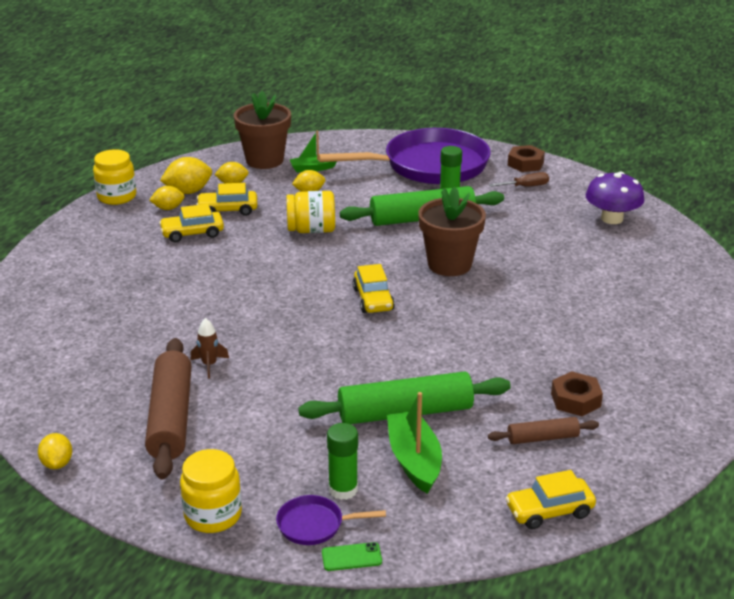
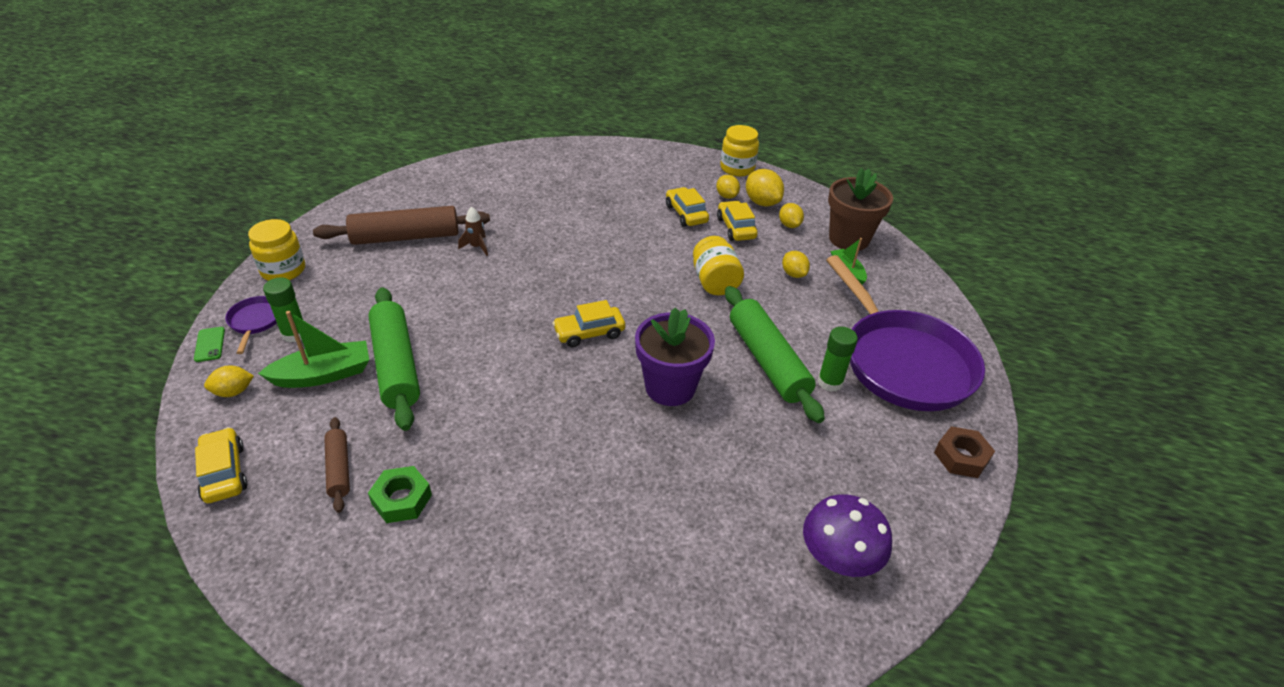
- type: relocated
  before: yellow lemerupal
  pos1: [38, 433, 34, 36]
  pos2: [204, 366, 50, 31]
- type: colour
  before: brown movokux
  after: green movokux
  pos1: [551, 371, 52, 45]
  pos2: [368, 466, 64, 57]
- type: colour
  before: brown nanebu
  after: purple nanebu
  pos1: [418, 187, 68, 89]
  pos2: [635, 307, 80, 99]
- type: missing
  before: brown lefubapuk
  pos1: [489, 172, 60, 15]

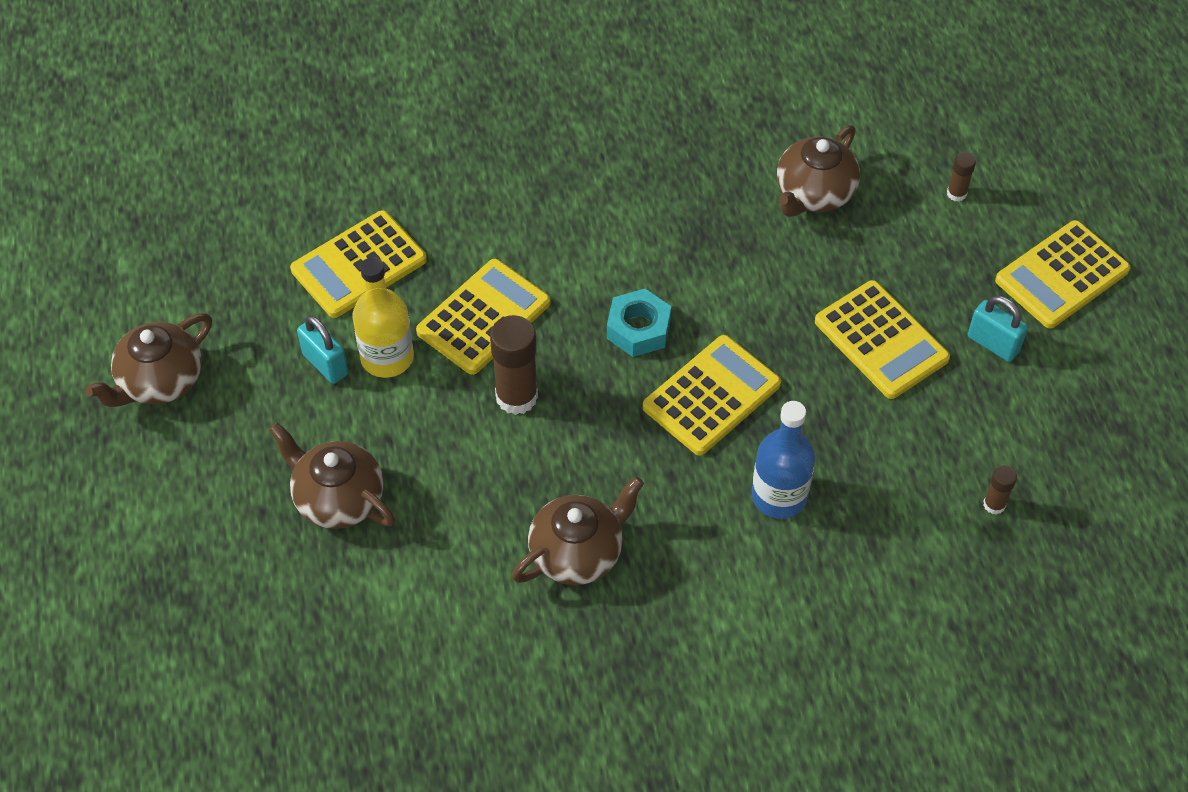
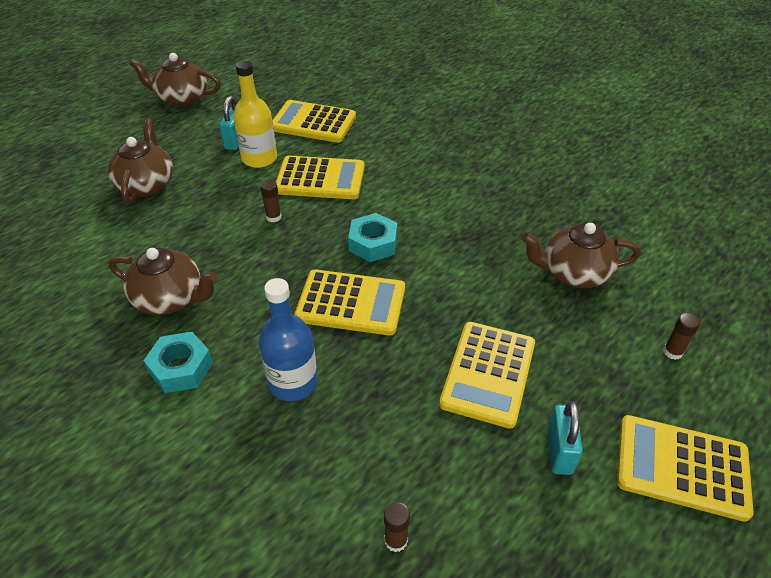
- type: appeared
  after: turquoise movokux
  pos2: [143, 332, 70, 61]
- type: size
  before: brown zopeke
  pos1: [490, 315, 48, 100]
  pos2: [260, 180, 22, 42]
  scale: 0.51

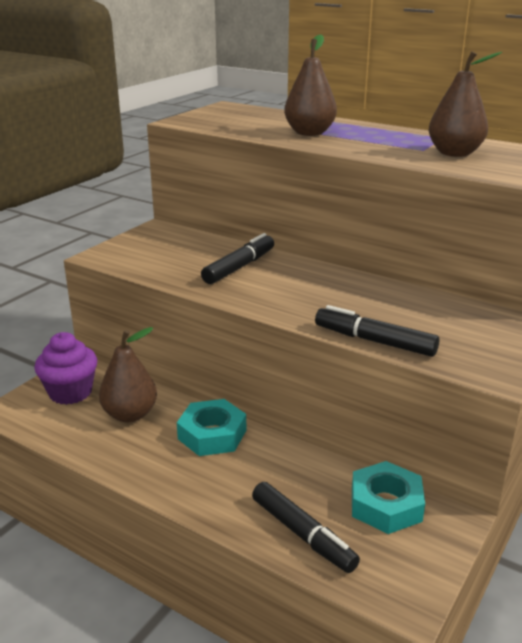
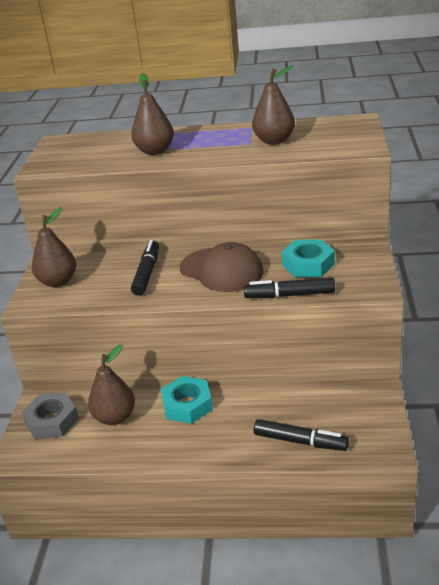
- type: exchanged
  before: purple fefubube
  after: grey movokux
  pos1: [34, 332, 63, 73]
  pos2: [22, 392, 57, 48]
- type: appeared
  after: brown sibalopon
  pos2: [32, 207, 44, 80]
- type: appeared
  after: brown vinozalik
  pos2: [180, 242, 84, 50]
- type: relocated
  before: turquoise movokux
  pos1: [352, 461, 73, 73]
  pos2: [281, 239, 54, 38]

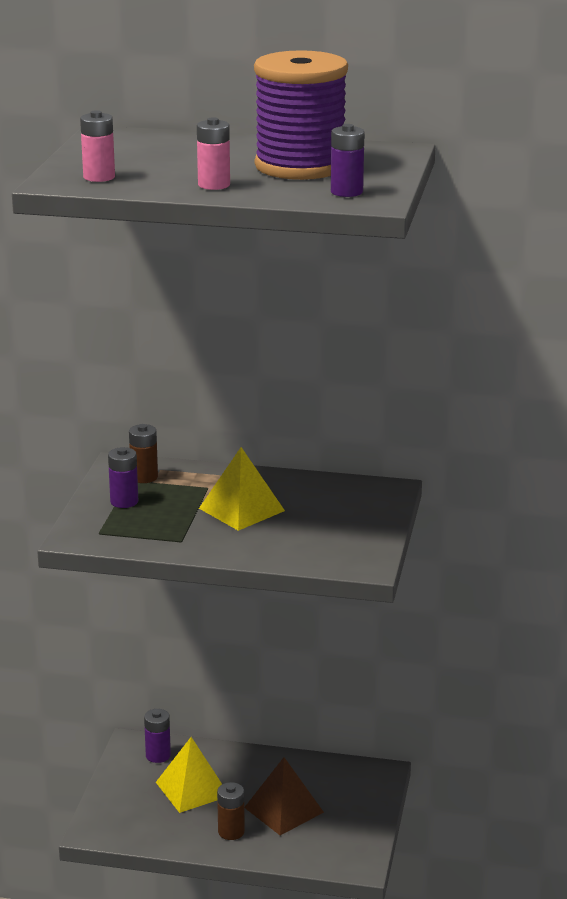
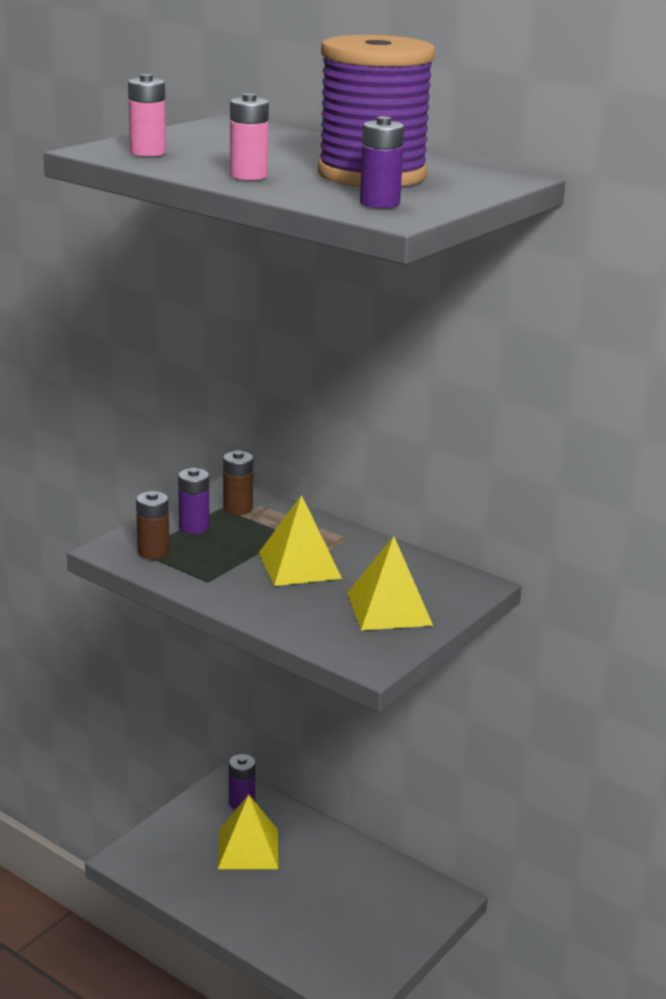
- type: relocated
  before: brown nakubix
  pos1: [217, 782, 28, 58]
  pos2: [136, 491, 34, 69]
- type: appeared
  after: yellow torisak
  pos2: [347, 536, 86, 94]
- type: missing
  before: brown torisak
  pos1: [244, 757, 80, 78]

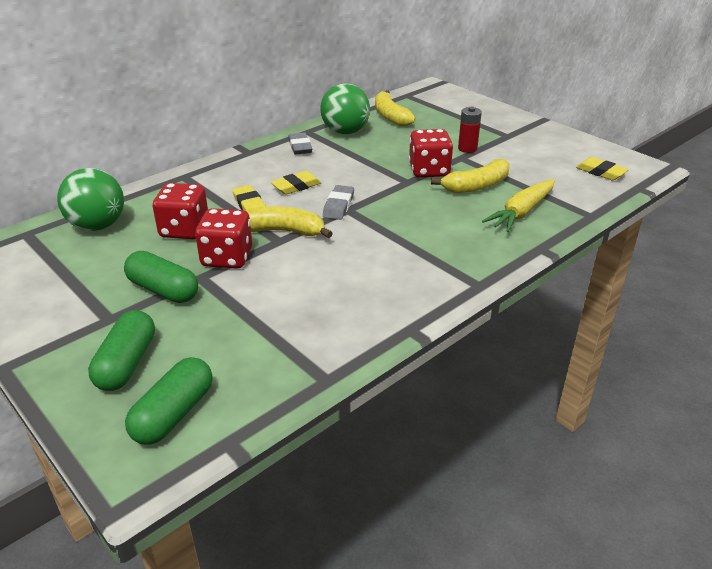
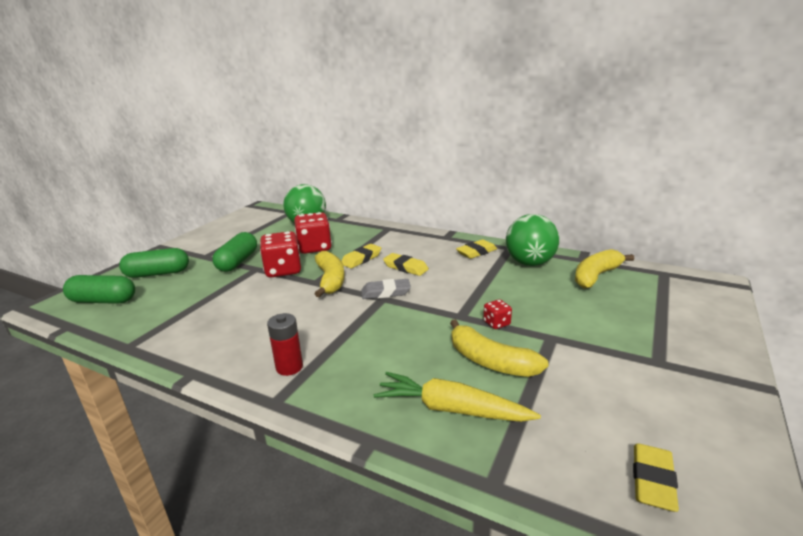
- type: relocated
  before: red nakubix
  pos1: [458, 107, 24, 46]
  pos2: [267, 313, 36, 63]
- type: colour
  before: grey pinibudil
  after: yellow pinibudil
  pos1: [288, 132, 24, 23]
  pos2: [456, 239, 41, 20]
- type: size
  before: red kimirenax
  pos1: [409, 129, 44, 49]
  pos2: [483, 299, 29, 30]
  scale: 0.49

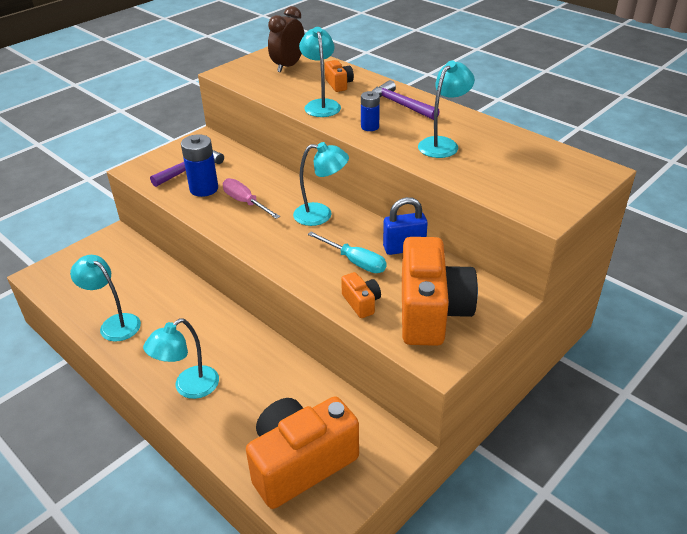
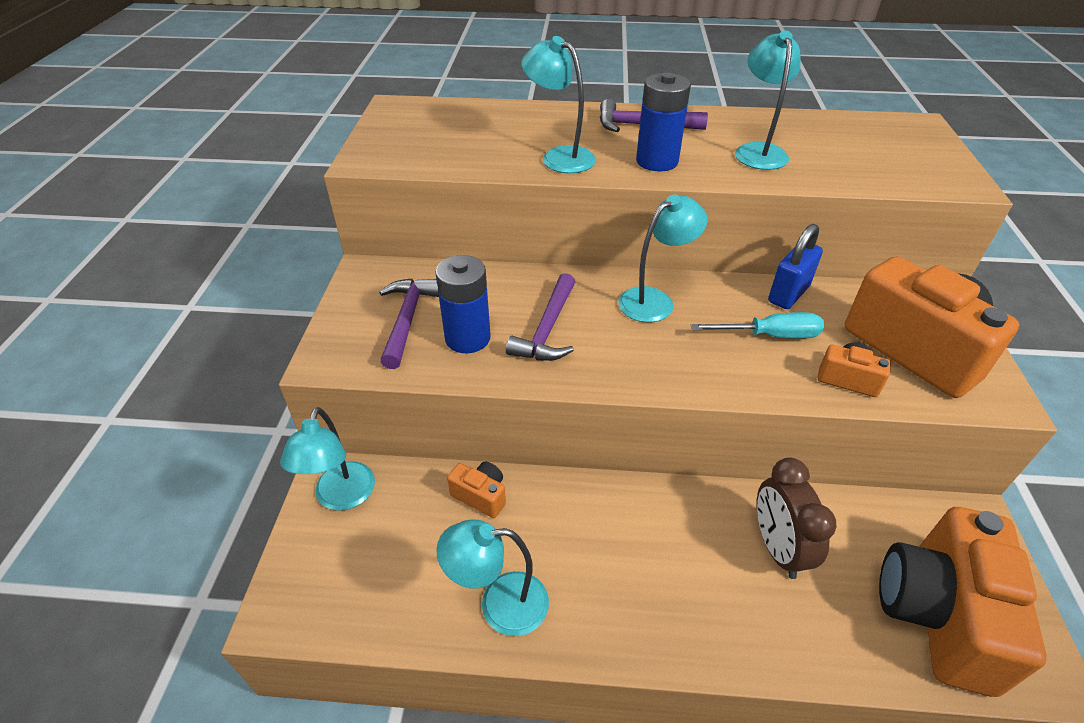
- type: relocated
  before: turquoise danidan
  pos1: [143, 318, 76, 81]
  pos2: [280, 407, 95, 104]
- type: relocated
  before: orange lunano
  pos1: [325, 60, 29, 32]
  pos2: [447, 462, 59, 56]
- type: exchanged
  before: pink lefubapuk
  after: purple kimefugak
  pos1: [223, 178, 57, 41]
  pos2: [506, 273, 69, 88]
- type: size
  before: blue nakubix
  pos1: [361, 91, 19, 40]
  pos2: [636, 73, 55, 98]
  scale: 1.65
- type: relocated
  before: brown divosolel
  pos1: [268, 6, 36, 66]
  pos2: [757, 458, 79, 121]

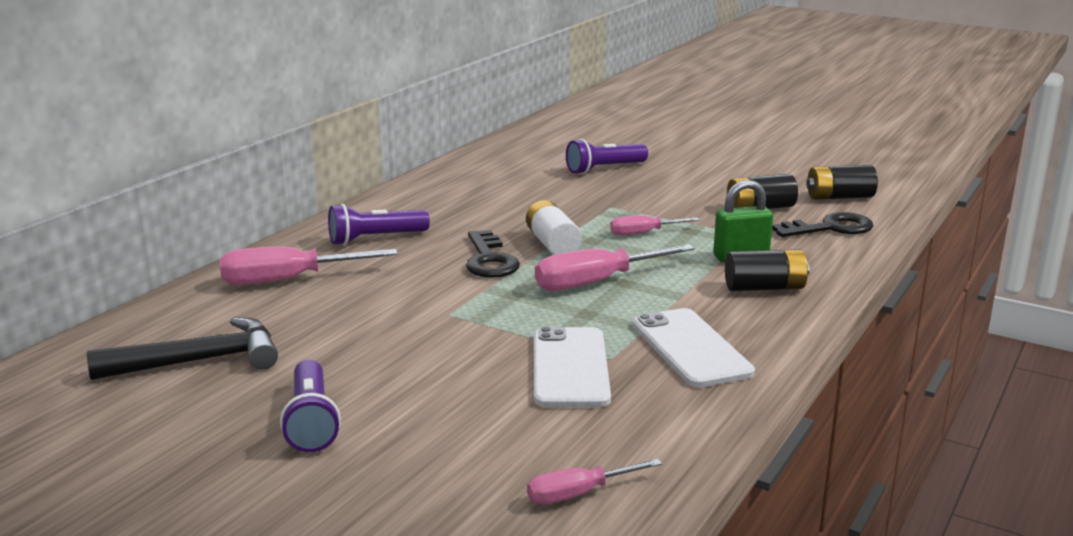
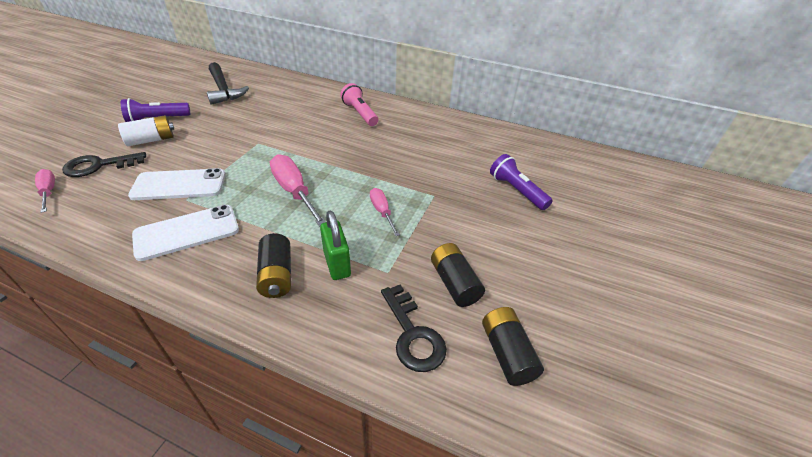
- type: relocated
  before: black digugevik
  pos1: [466, 230, 54, 48]
  pos2: [62, 152, 84, 25]
- type: relocated
  before: white nakubix
  pos1: [526, 200, 56, 55]
  pos2: [118, 115, 56, 31]
- type: colour
  before: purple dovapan
  after: pink dovapan
  pos1: [328, 204, 102, 41]
  pos2: [340, 83, 38, 43]
- type: missing
  before: pink lefubapuk
  pos1: [220, 246, 178, 39]

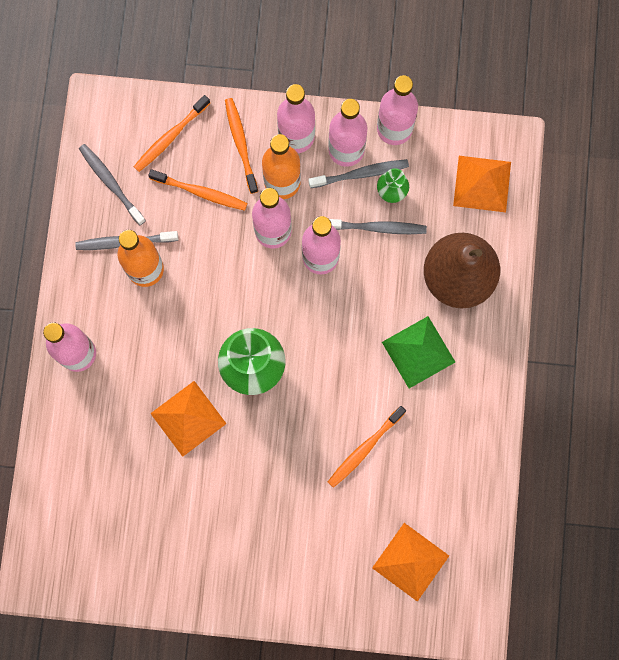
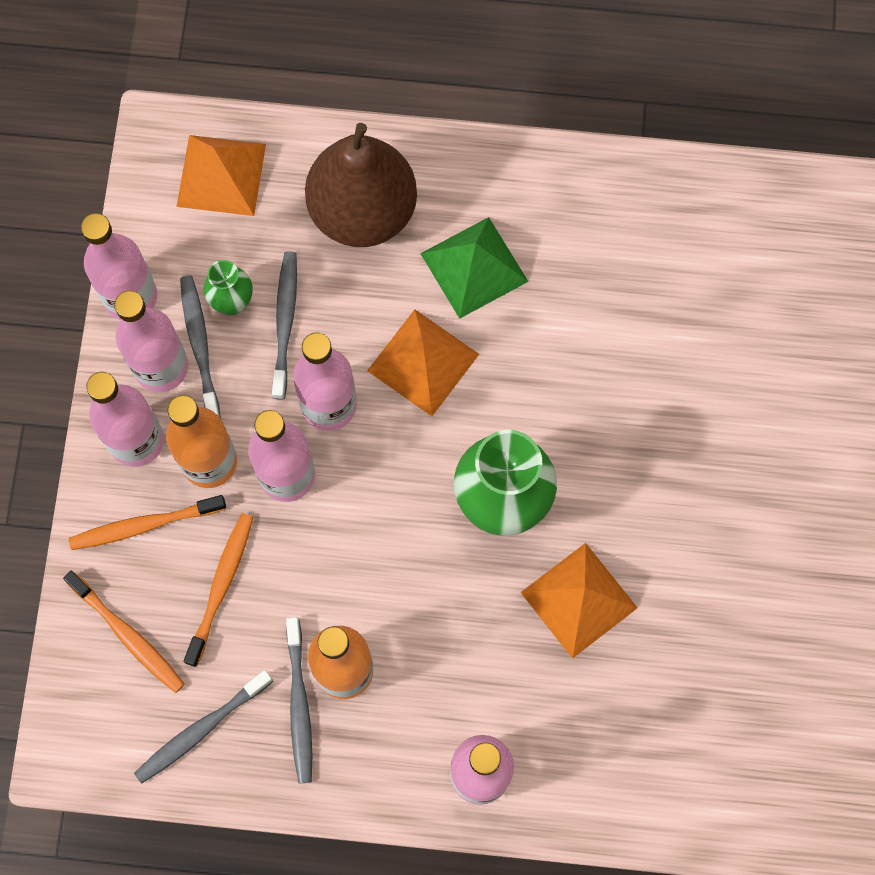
- type: relocated
  before: orange torisak
  pos1: [372, 523, 77, 79]
  pos2: [367, 310, 112, 106]
- type: missing
  before: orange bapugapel
  pos1: [328, 406, 78, 82]

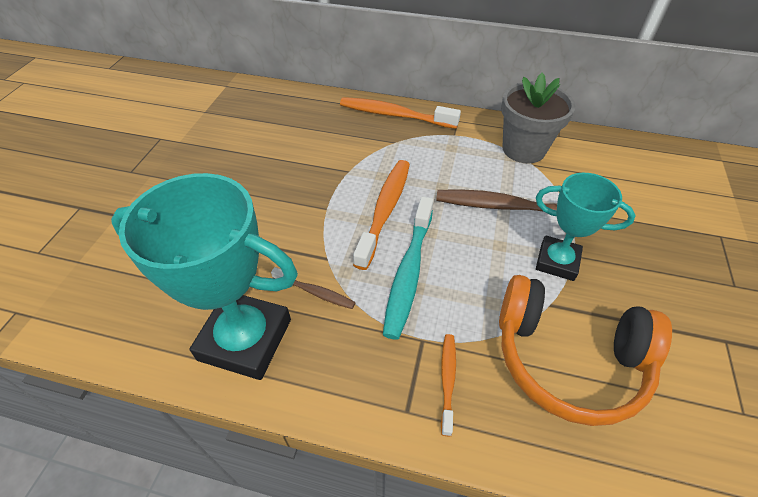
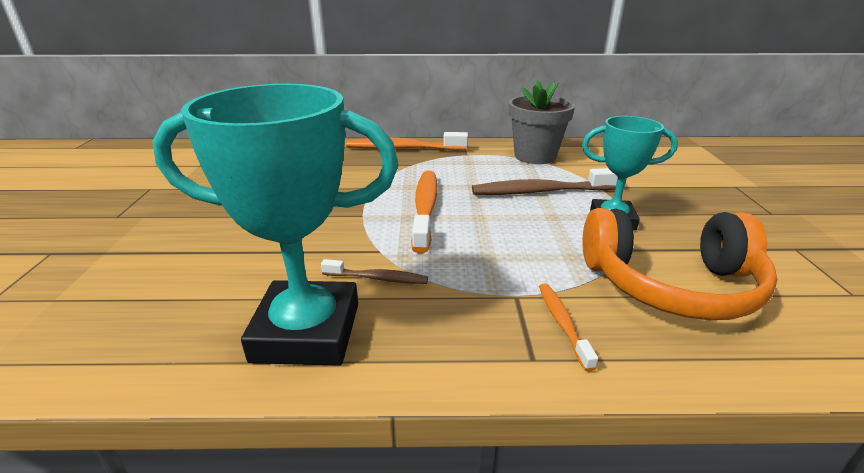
- type: missing
  before: turquoise bapugapel
  pos1: [383, 196, 50, 144]

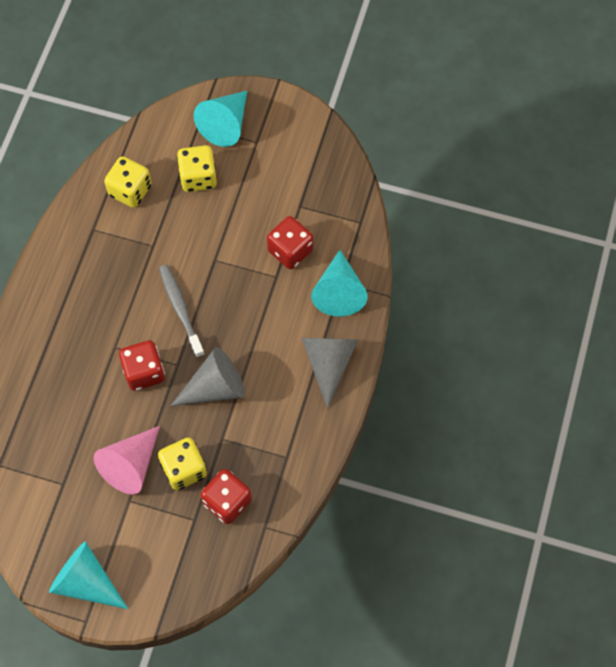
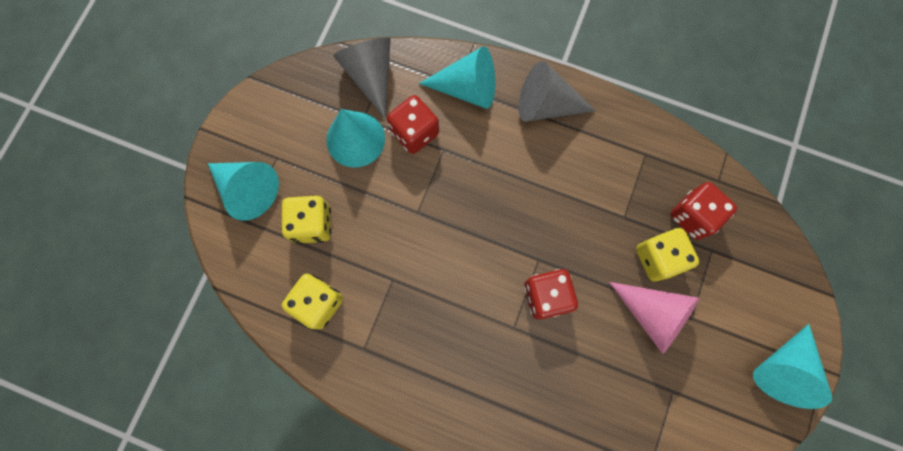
- type: appeared
  after: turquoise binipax
  pos2: [326, 109, 59, 59]
- type: relocated
  before: grey binipax
  pos1: [171, 347, 74, 59]
  pos2: [333, 37, 58, 82]
- type: missing
  before: grey bapugapel
  pos1: [159, 264, 46, 94]

